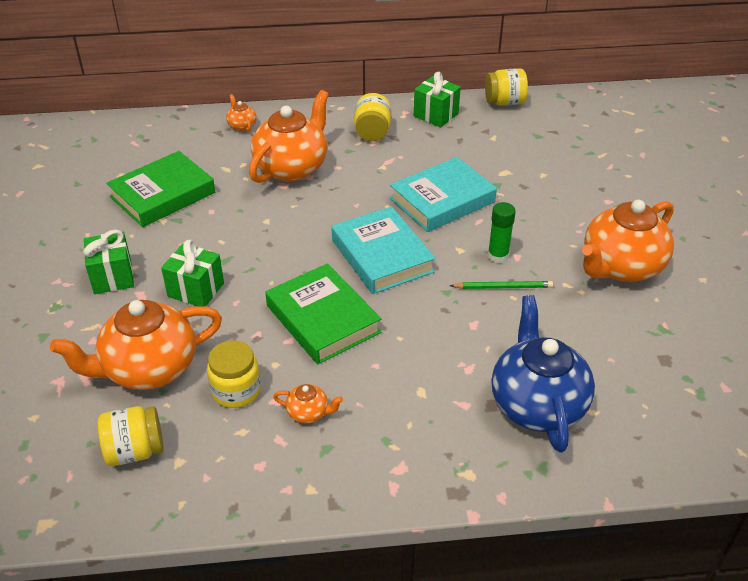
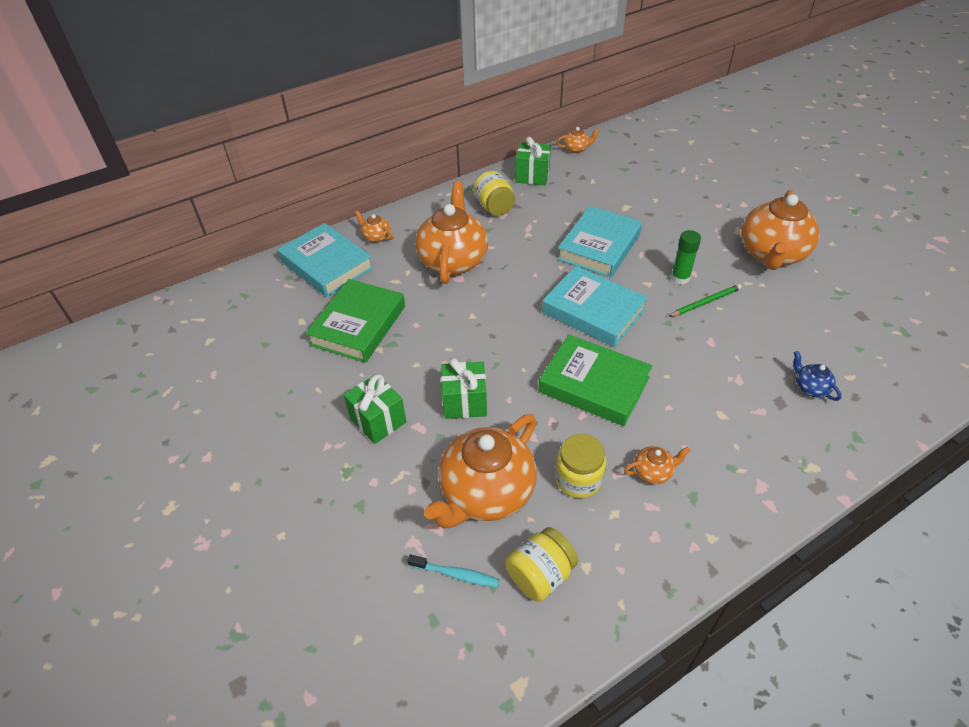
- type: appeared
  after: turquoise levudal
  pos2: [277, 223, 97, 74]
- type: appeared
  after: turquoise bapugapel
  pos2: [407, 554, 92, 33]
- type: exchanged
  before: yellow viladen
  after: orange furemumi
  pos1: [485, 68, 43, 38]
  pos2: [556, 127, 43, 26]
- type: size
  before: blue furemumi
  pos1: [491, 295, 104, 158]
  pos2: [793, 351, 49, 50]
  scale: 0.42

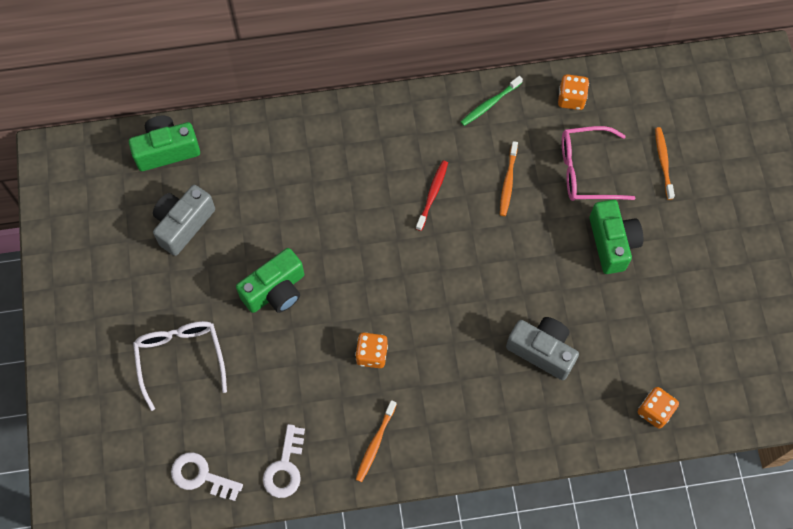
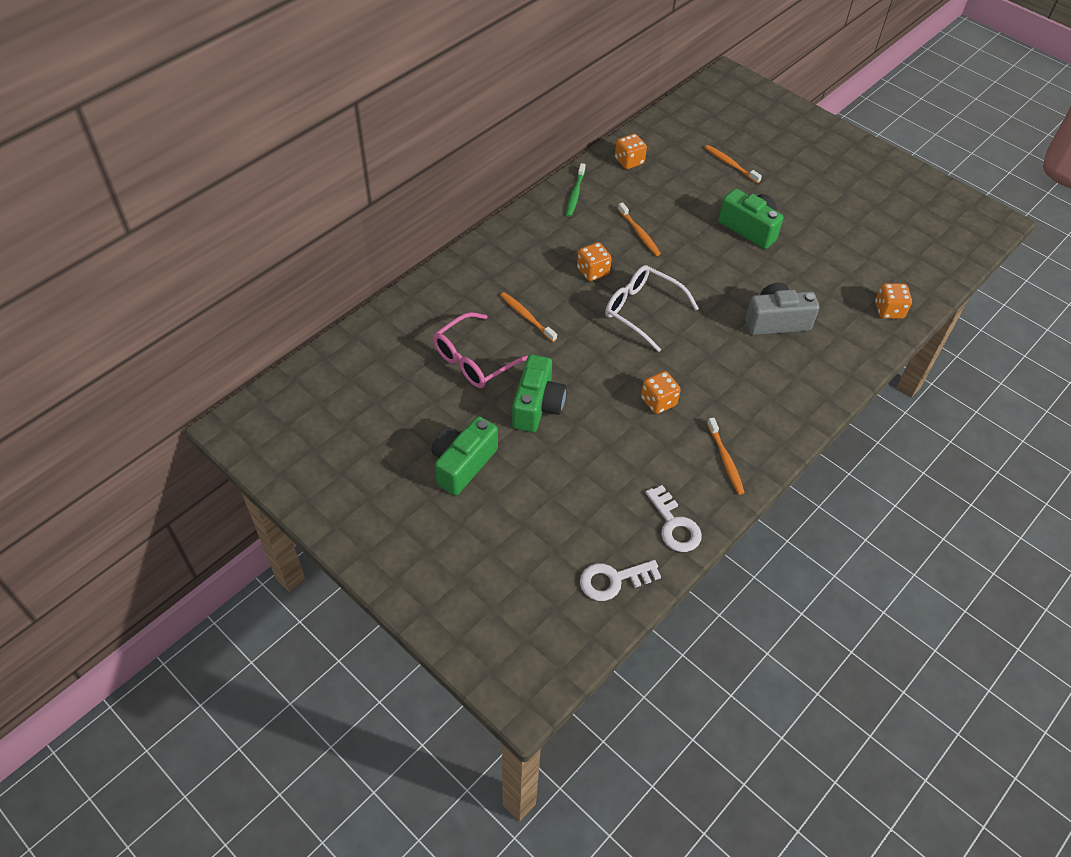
- type: relocated
  before: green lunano
  pos1: [129, 116, 71, 55]
  pos2: [432, 416, 66, 80]
- type: relocated
  before: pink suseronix
  pos1: [562, 126, 73, 75]
  pos2: [433, 312, 96, 76]
- type: appeared
  after: orange bapugapel
  pos2: [500, 292, 57, 50]
- type: exchanged
  before: red bapugapel
  after: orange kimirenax
  pos1: [416, 160, 32, 71]
  pos2: [577, 242, 35, 39]
- type: relocated
  before: white suseronix
  pos1: [133, 321, 94, 90]
  pos2: [605, 265, 94, 87]
- type: missing
  before: grey lunano
  pos1: [153, 185, 62, 71]

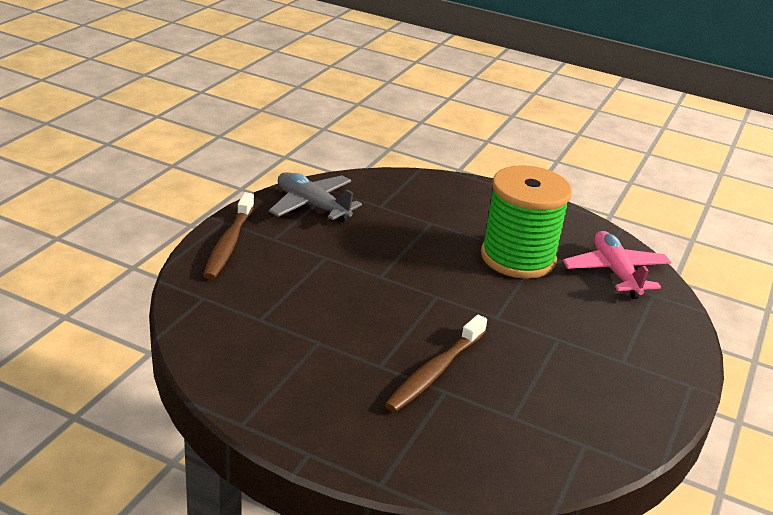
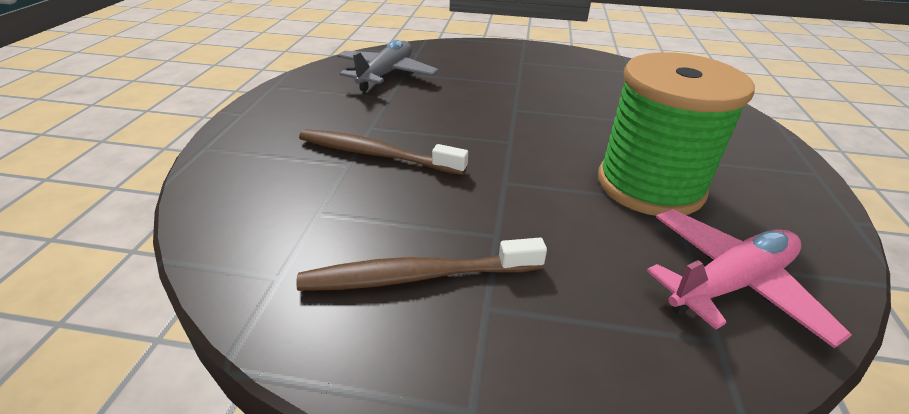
- type: relocated
  before: brown bapugapel
  pos1: [203, 192, 51, 88]
  pos2: [296, 238, 251, 53]
- type: relocated
  before: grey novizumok
  pos1: [269, 172, 93, 51]
  pos2: [337, 40, 102, 51]

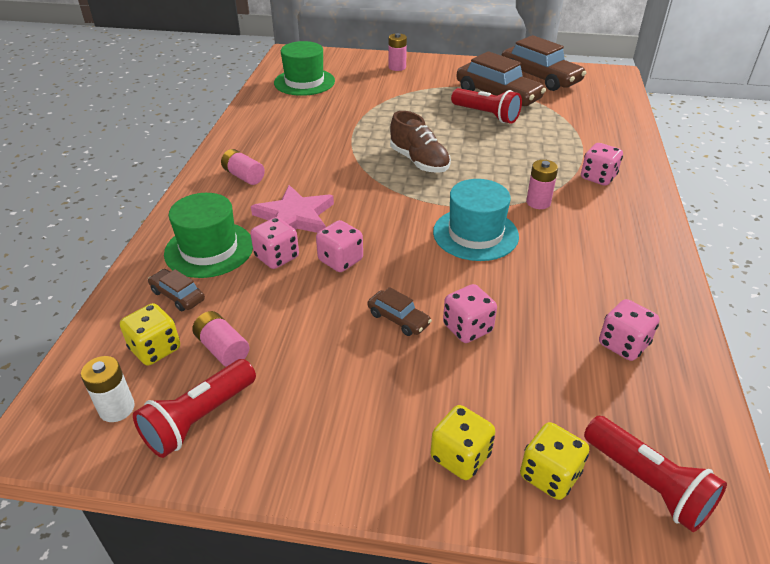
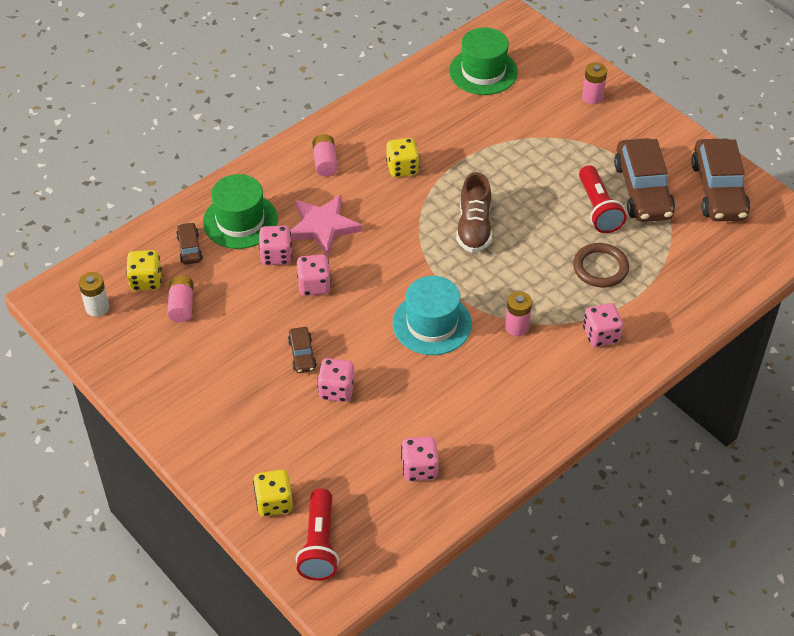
- type: relocated
  before: yellow kimirenax
  pos1: [431, 405, 65, 75]
  pos2: [386, 138, 33, 39]
- type: appeared
  after: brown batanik
  pos2: [573, 243, 56, 45]
- type: missing
  before: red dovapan
  pos1: [133, 359, 123, 99]

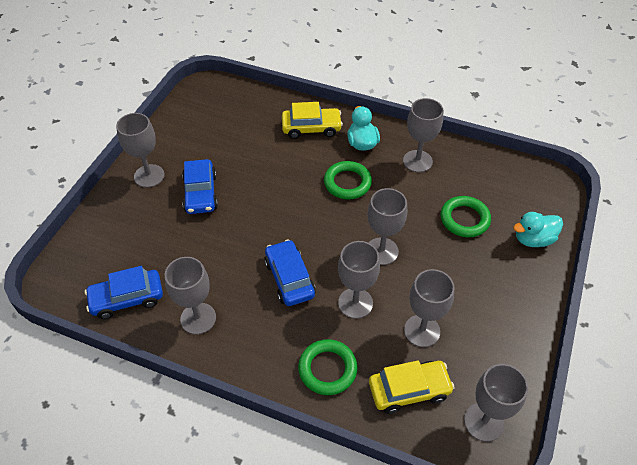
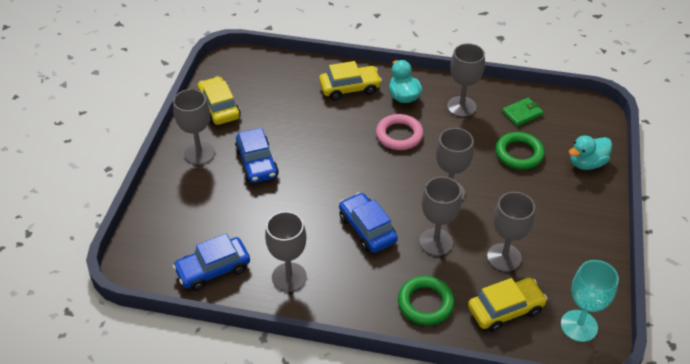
- type: appeared
  after: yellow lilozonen
  pos2: [198, 76, 43, 49]
- type: colour
  before: green batanik
  after: pink batanik
  pos1: [324, 161, 48, 38]
  pos2: [376, 114, 47, 36]
- type: appeared
  after: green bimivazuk
  pos2: [502, 98, 41, 28]
- type: colour
  before: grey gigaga
  after: turquoise gigaga
  pos1: [464, 364, 64, 78]
  pos2: [561, 260, 58, 82]

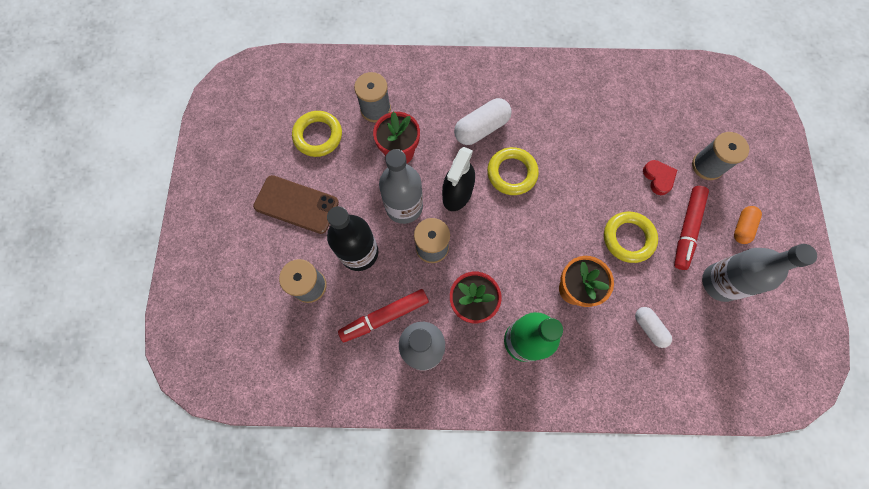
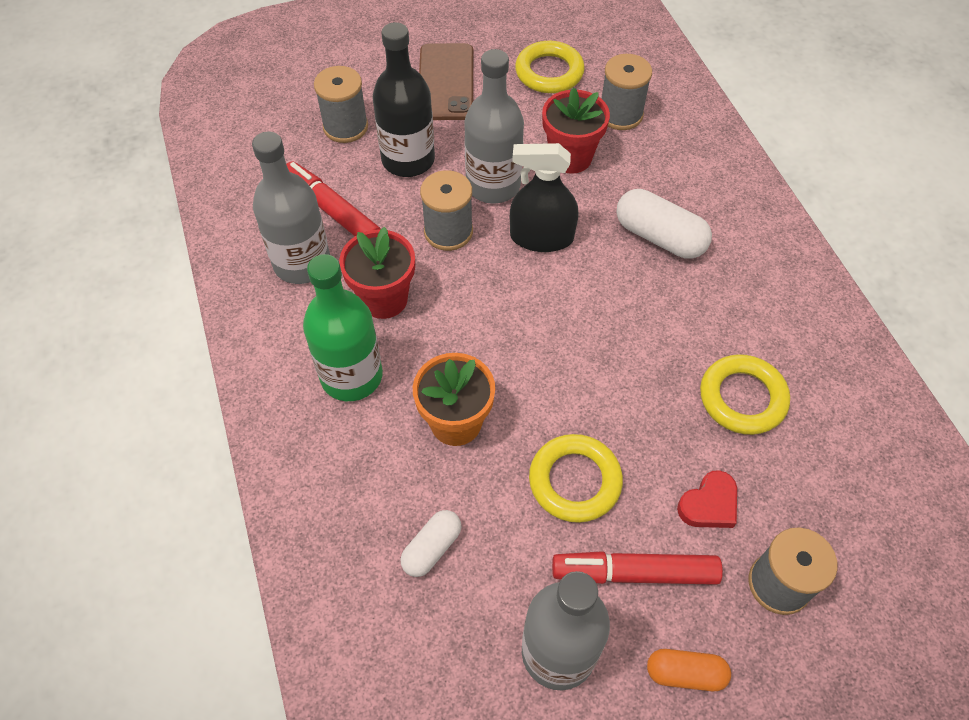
- type: relocated
  before: yellow batanik
  pos1: [487, 147, 52, 48]
  pos2: [700, 354, 90, 81]

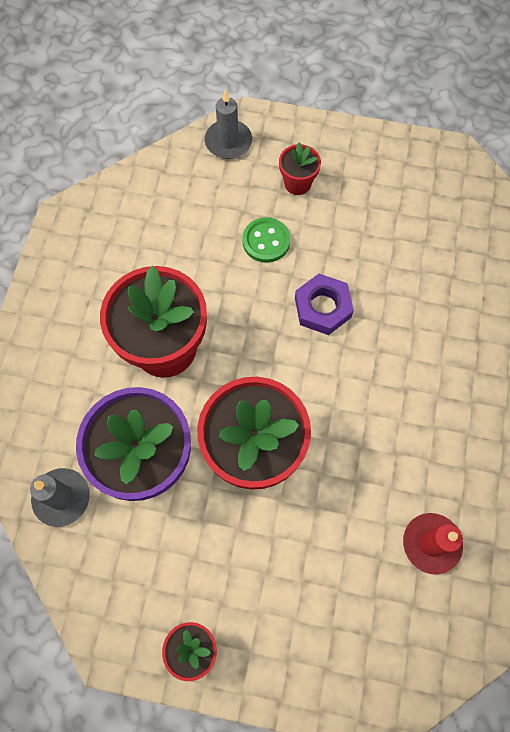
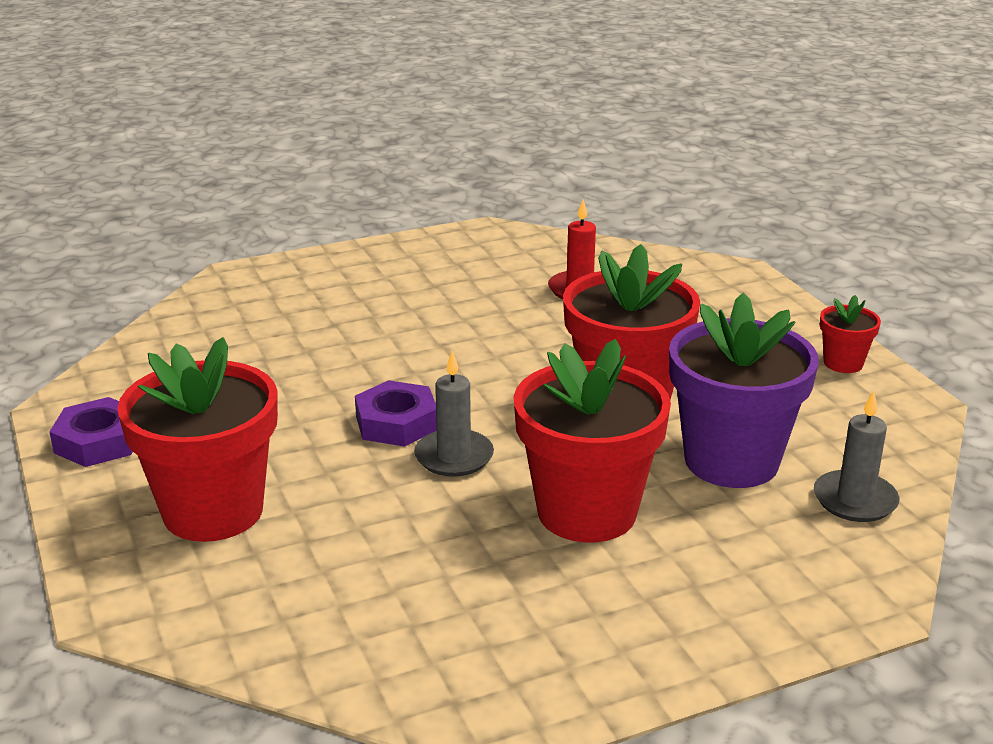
- type: appeared
  after: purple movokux
  pos2: [49, 397, 84, 70]
- type: size
  before: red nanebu
  pos1: [279, 142, 42, 53]
  pos2: [117, 337, 161, 205]
  scale: 2.15
- type: relocated
  before: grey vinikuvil
  pos1: [204, 88, 48, 71]
  pos2: [414, 351, 80, 126]
- type: missing
  before: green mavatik
  pos1: [242, 217, 48, 46]

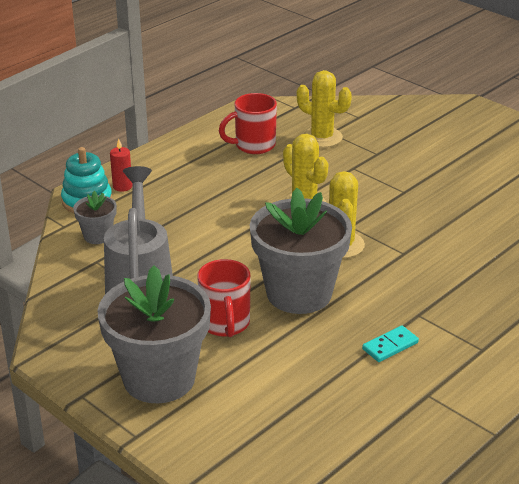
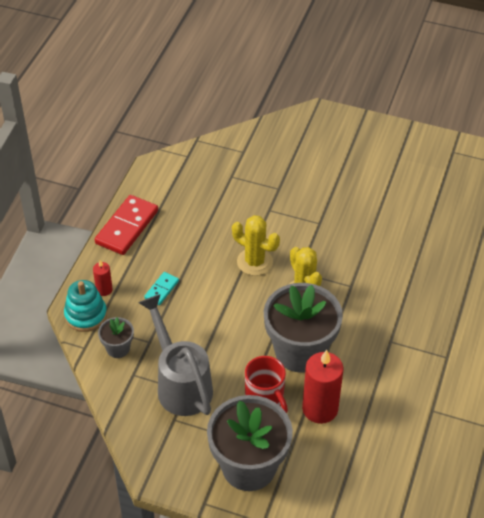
- type: appeared
  after: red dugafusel
  pos2: [95, 195, 63, 60]
- type: relocated
  before: turquoise dugafusel
  pos1: [362, 325, 57, 37]
  pos2: [144, 272, 35, 33]
- type: appeared
  after: red vinikuvil
  pos2: [302, 350, 42, 74]
- type: missing
  before: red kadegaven
  pos1: [219, 93, 58, 61]
- type: missing
  before: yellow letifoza
  pos1: [297, 70, 55, 77]

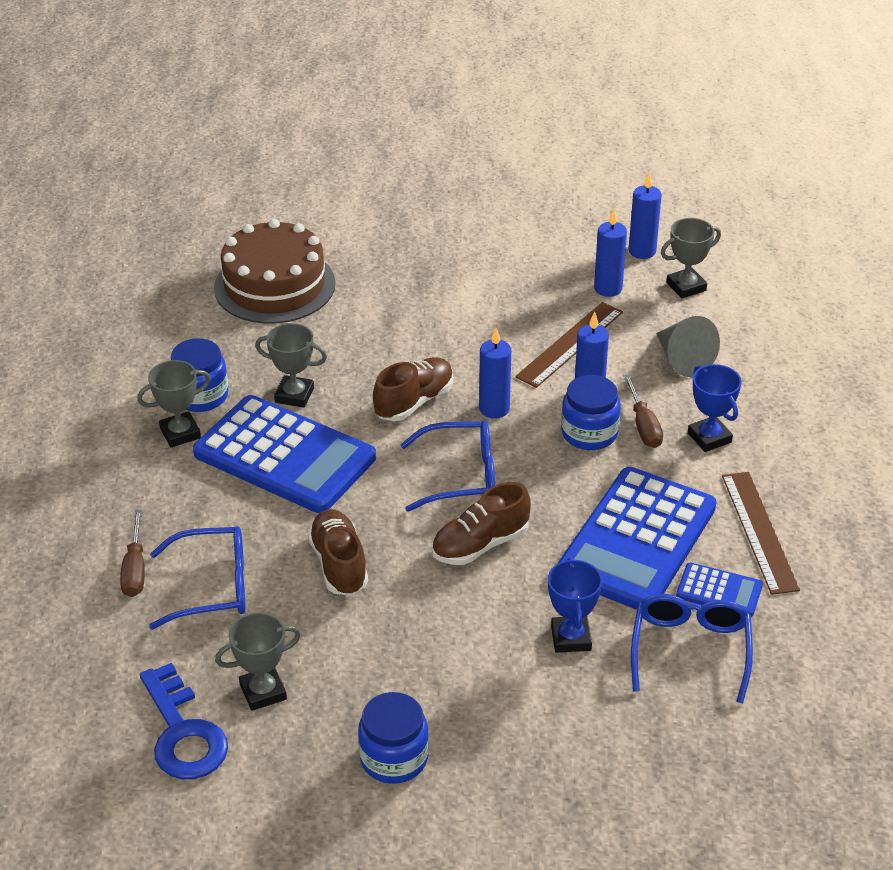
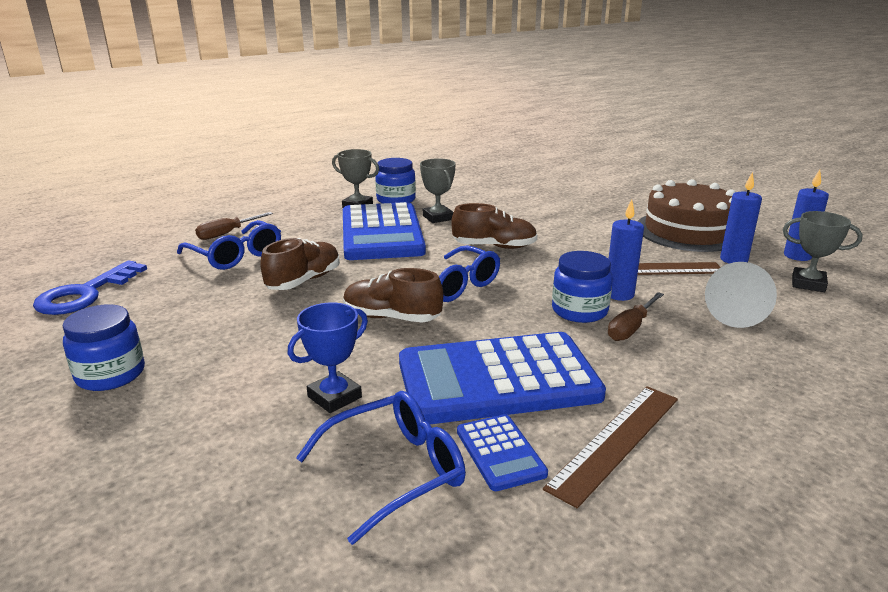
- type: relocated
  before: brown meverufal
  pos1: [214, 219, 121, 104]
  pos2: [637, 179, 99, 73]
- type: missing
  before: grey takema
  pos1: [215, 612, 86, 99]
- type: missing
  before: blue vinikuvil
  pos1: [479, 328, 32, 91]
- type: missing
  before: blue takema
  pos1: [688, 364, 53, 88]

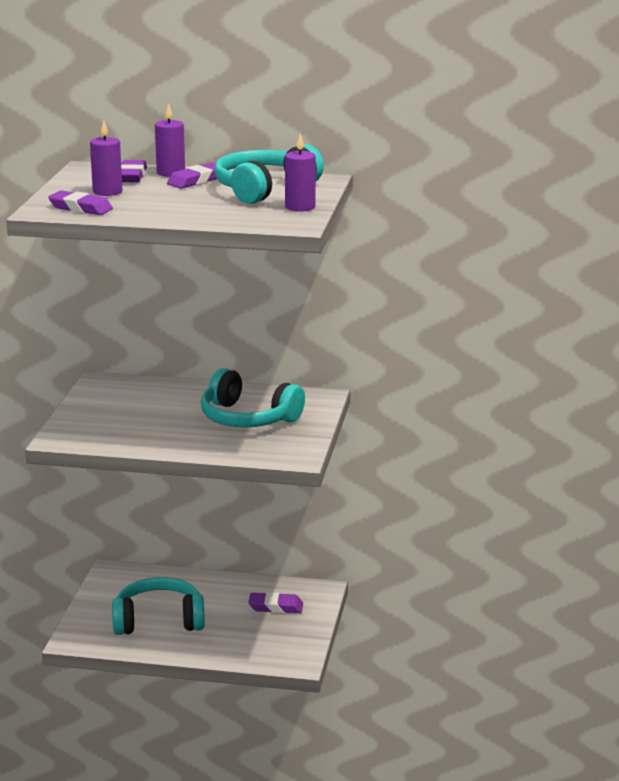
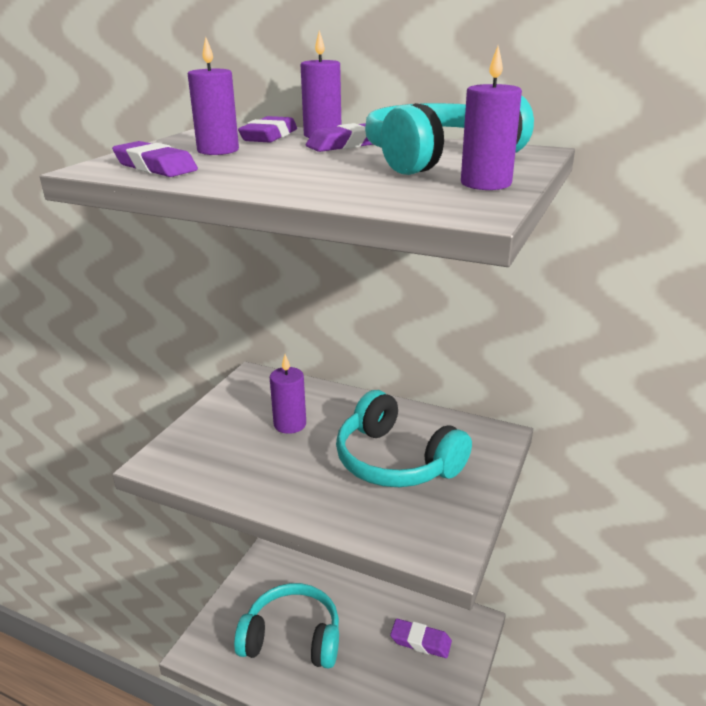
- type: appeared
  after: purple vinikuvil
  pos2: [270, 354, 36, 80]

